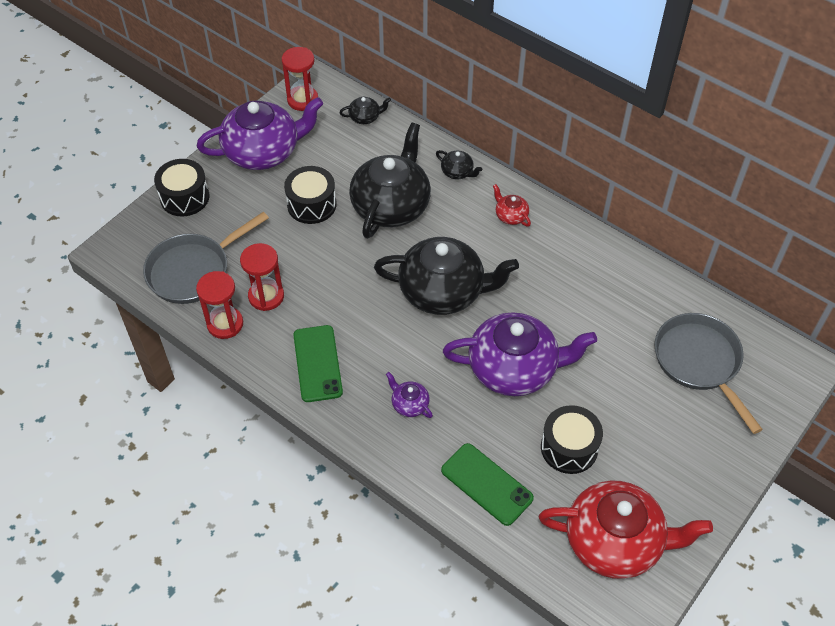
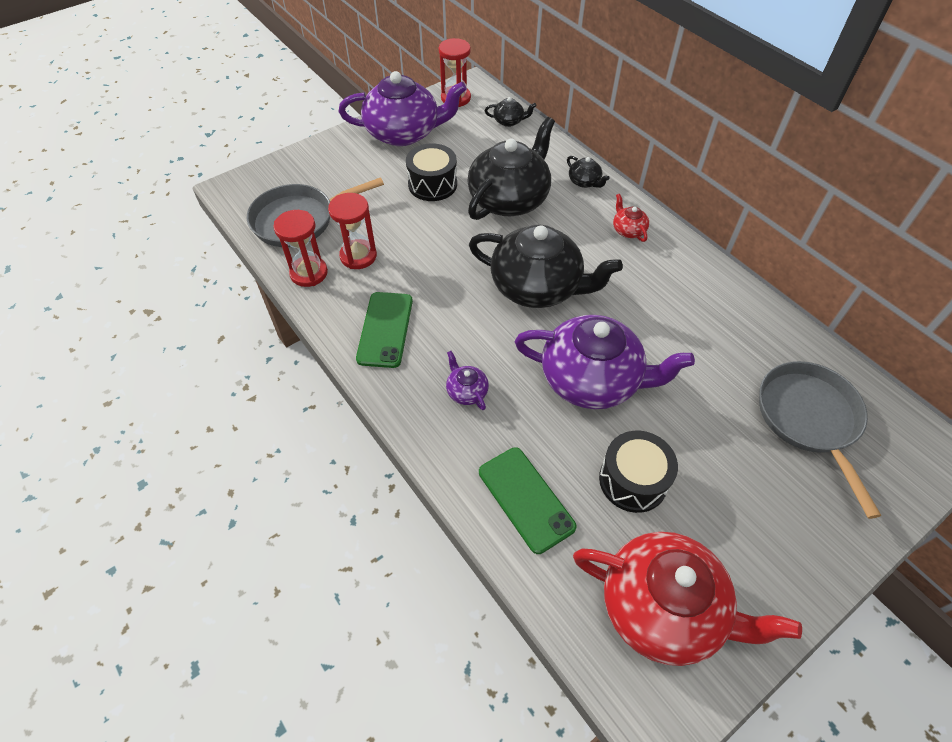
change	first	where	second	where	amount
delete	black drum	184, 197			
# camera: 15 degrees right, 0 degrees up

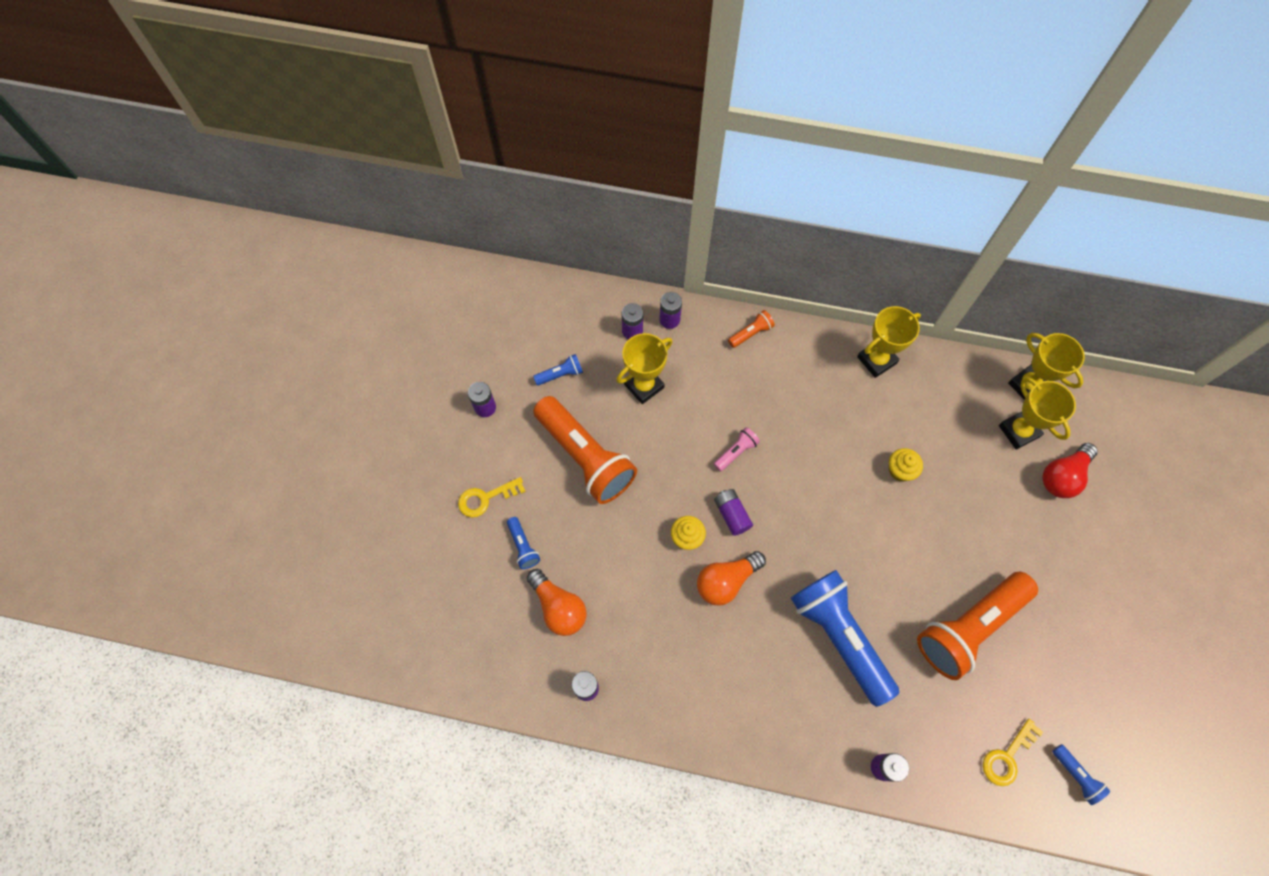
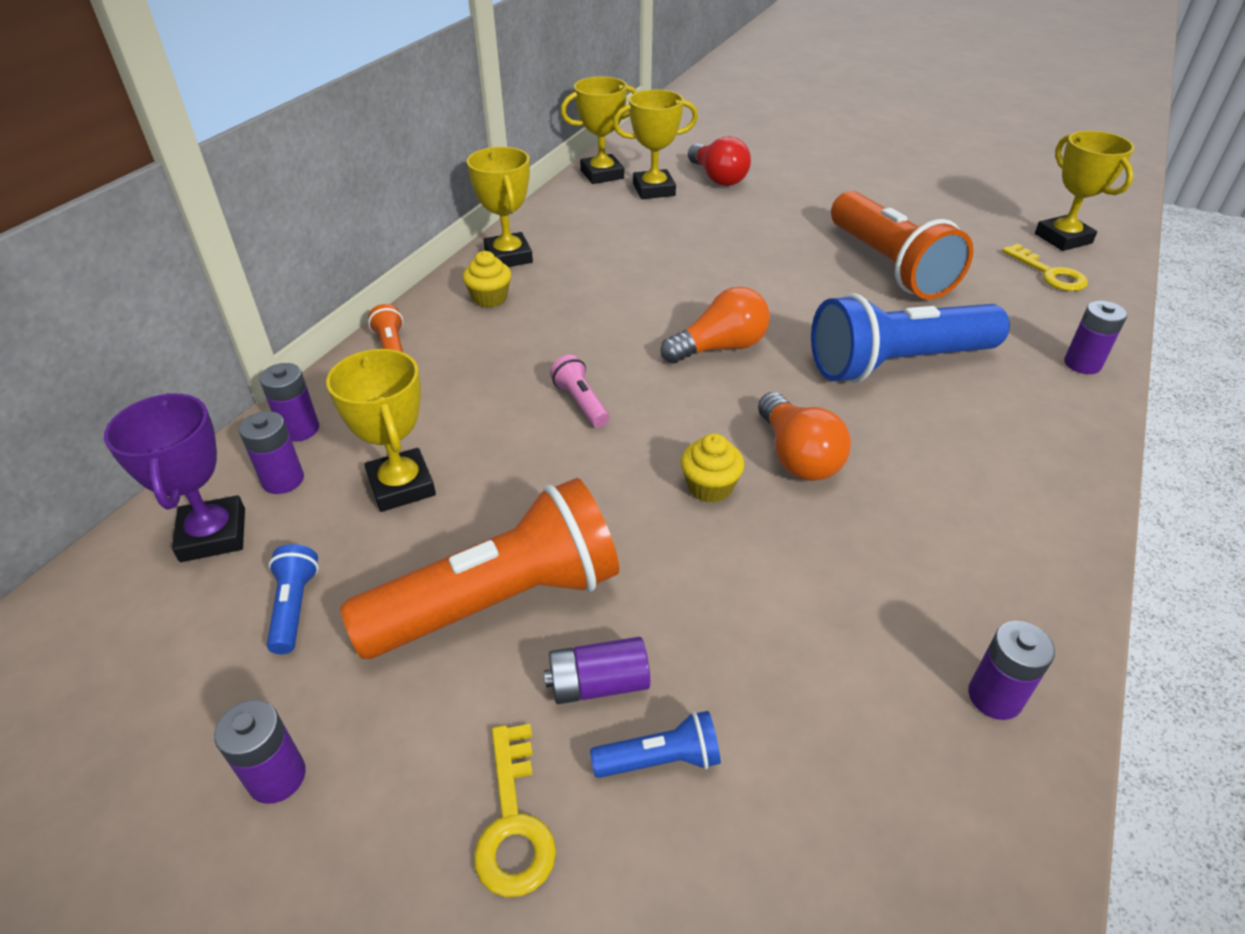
change	first	where	second	where	amount
insert			purple trophy	213, 535	
move	yellow cupcake	900, 470		490, 298	
move	purple battery	731, 515		598, 684	
move	orange light bulb	558, 607		719, 347	
replace	blue flashlight	1075, 775	yellow trophy	1063, 238	
# camera: 75 degrees left, 25 degrees down

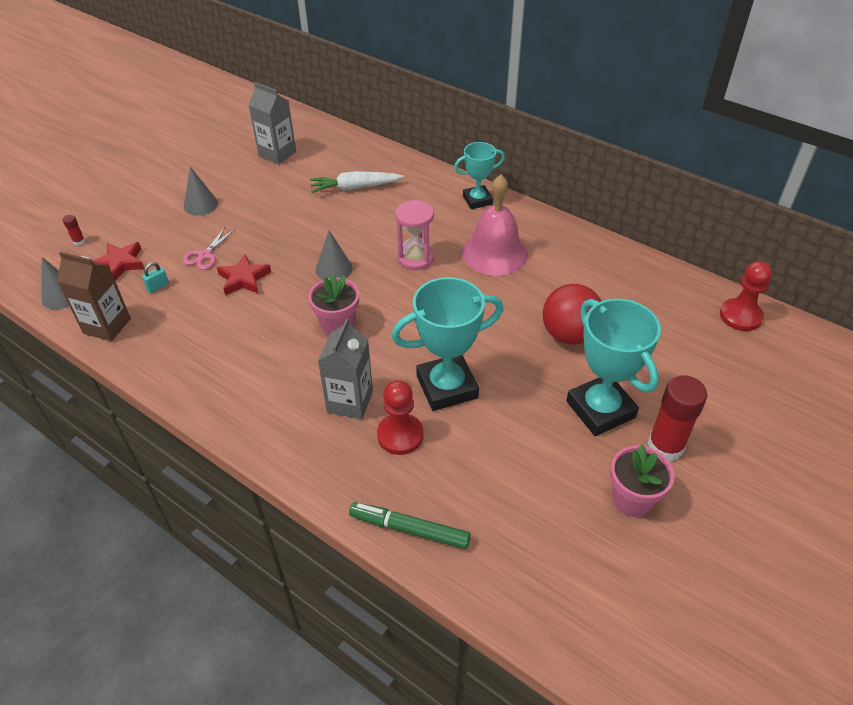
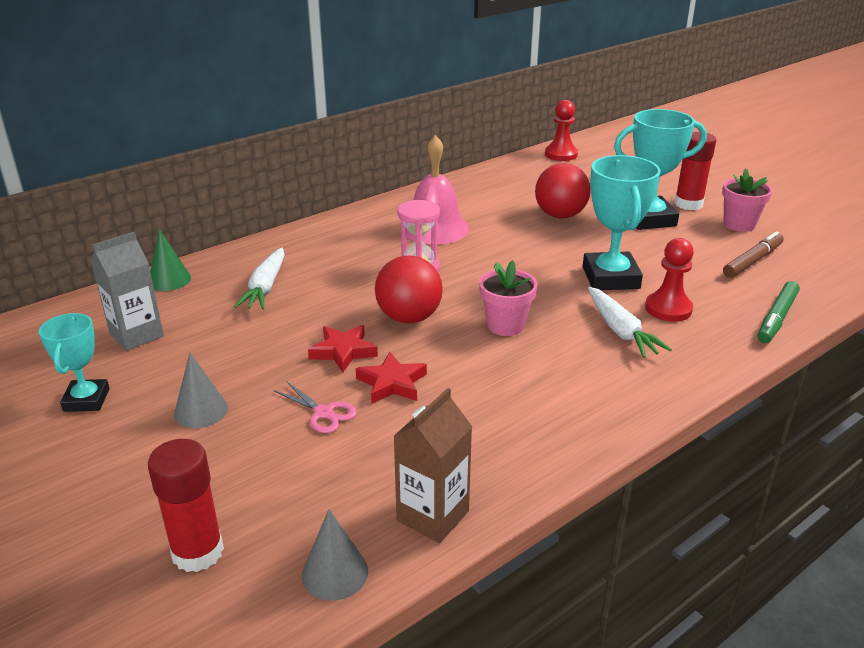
change	first	where	second	where	amount
move	turquoise trophy	477, 200		86, 400	
resize	red glue stick	79, 241		197, 552	x2.37
insert			green cone	169, 280	
move	red star	120, 263		343, 351	
replace	grey cone	334, 269	red ball	409, 318	
replace	grey carton	350, 402	white carrot	620, 330	
insert			brown marker	752, 261	
delete	turquoise padlock	158, 287			
# camera: 75 degrees left, 15 degrees down

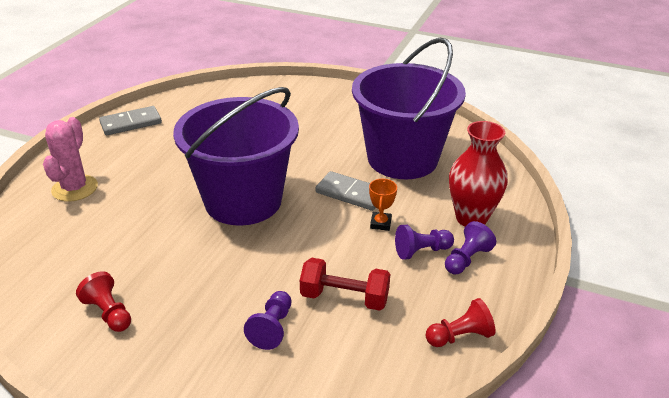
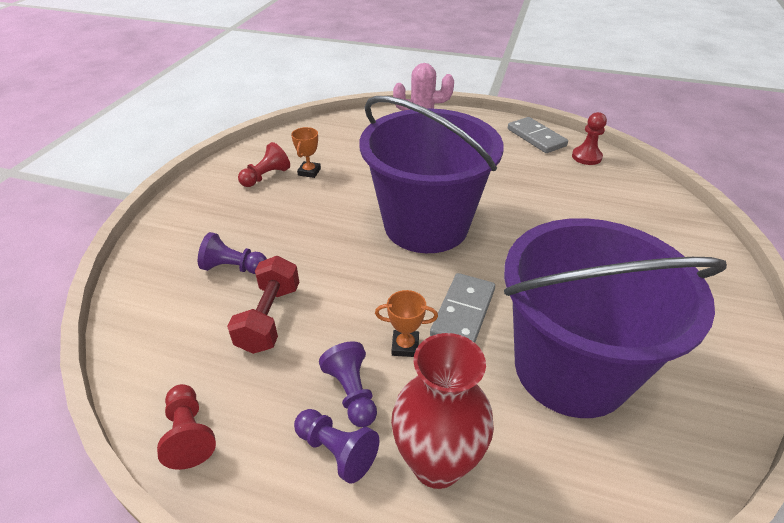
change	first	where	second	where	amount
insert			orange trophy	309, 172	
insert			red pawn	586, 157	
# camera: 85 degrees right, 5 degrees up

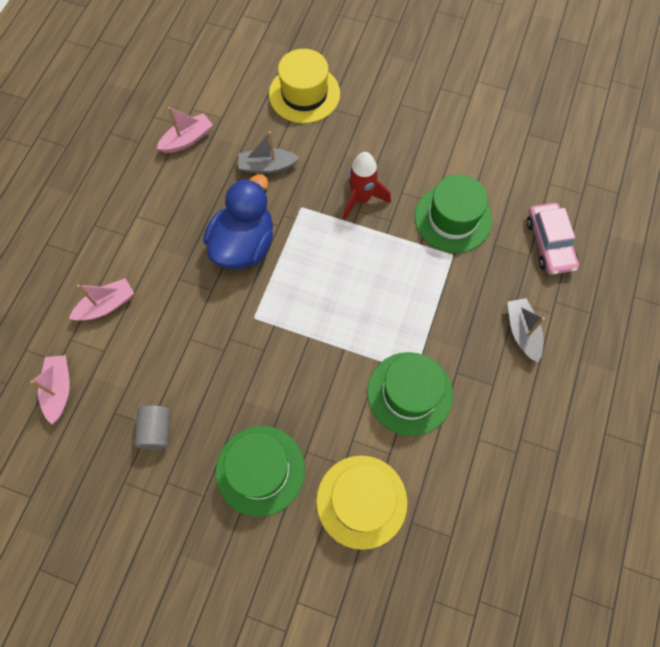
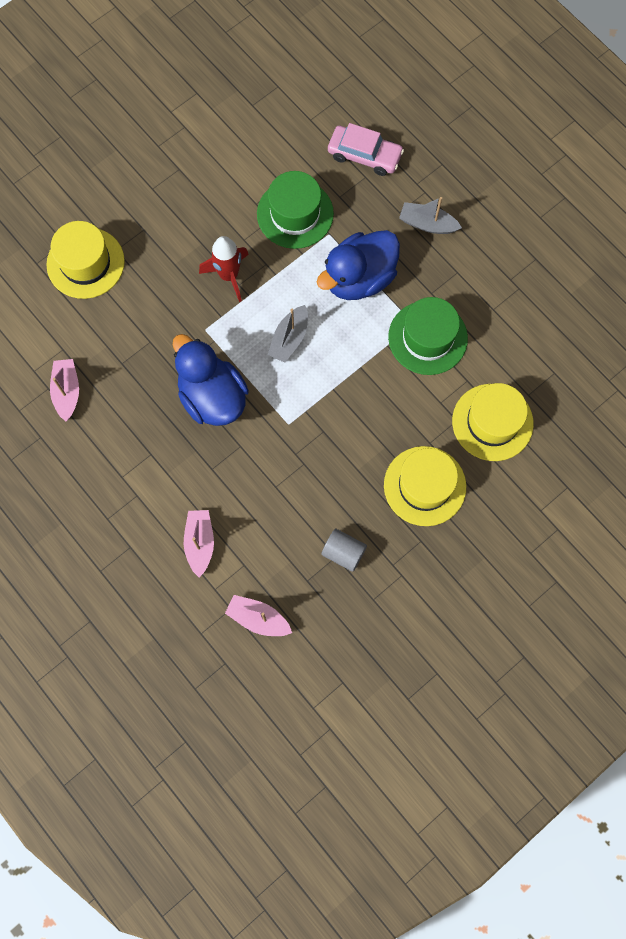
change	first	where	second	where	amount
move	grey boat	267, 166		289, 339	
insert			blue duck	359, 278	
recolor	green hat	260, 470	yellow hat	424, 486	
# camera: 60 degrees left, 5 degrees up

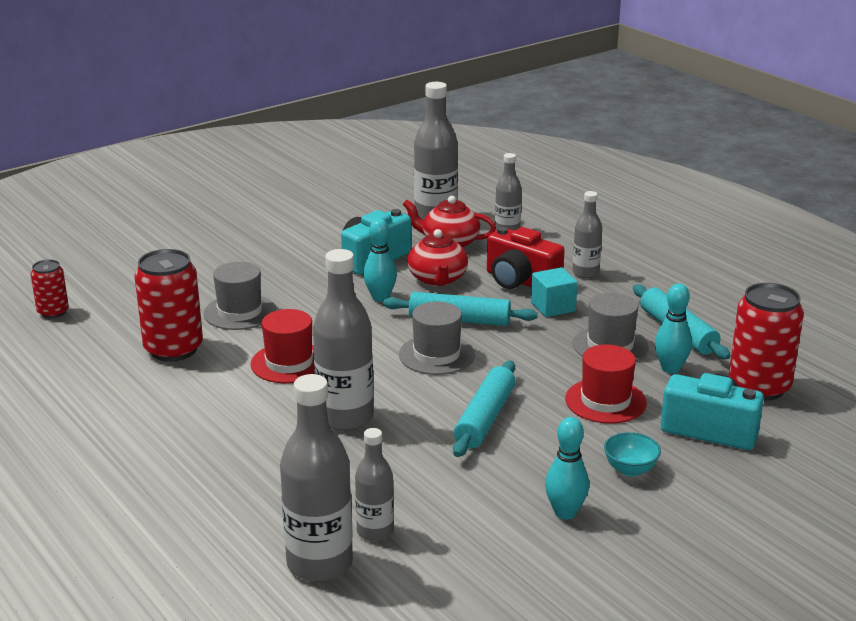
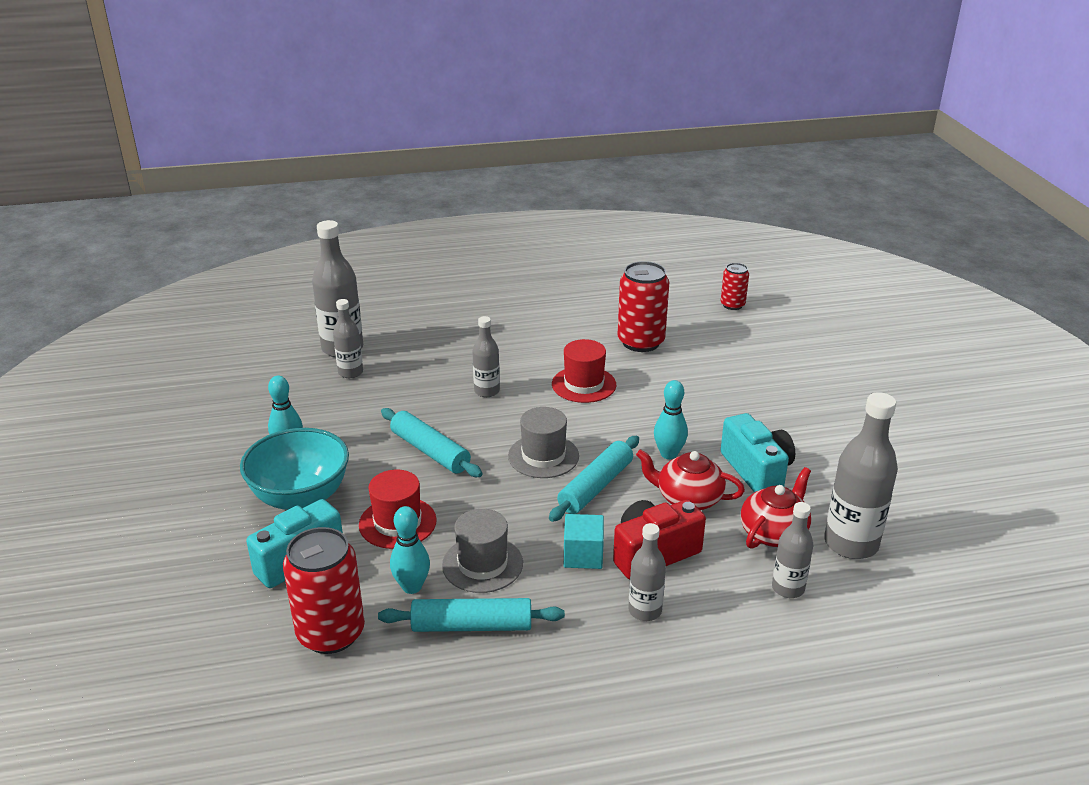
change	first	where	second	where	amount
resize	turquoise bowl	630, 469		301, 497	x2.18
resize	grey bottle	345, 417		487, 391	x0.58
delete	grey hat	240, 312			
# camera: 115 degrees right, 5 degrees up

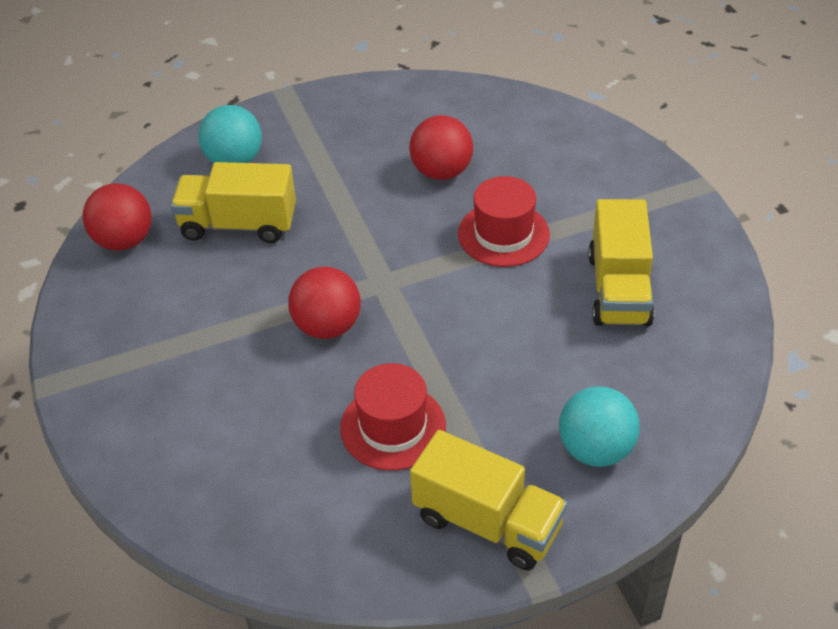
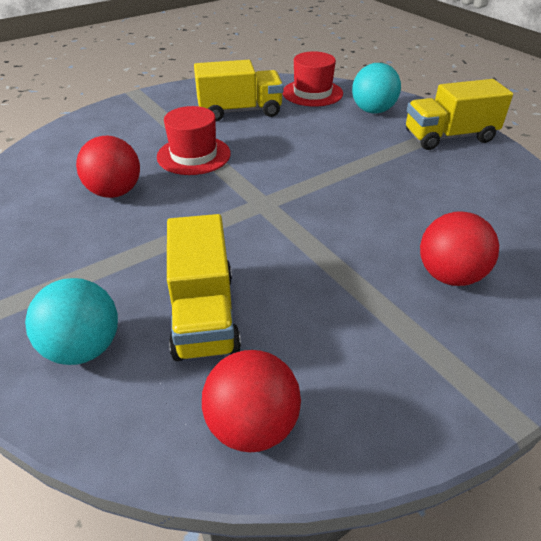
change	first	where	second	where	amount
move	red hat	393, 427		312, 93	
rotate	yellow truck	487, 522		449, 137	120 degrees counterclockwise
move	red ball	327, 326		449, 275	
# camera: 105 degrees left, 5 degrees down

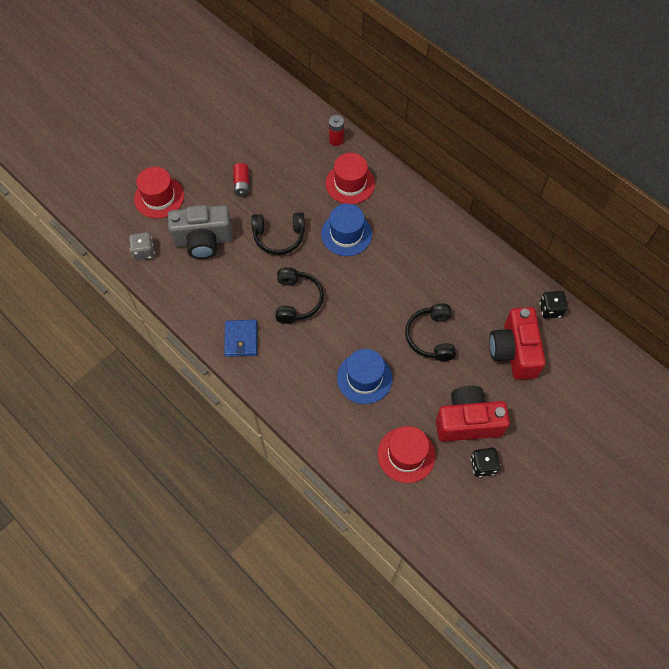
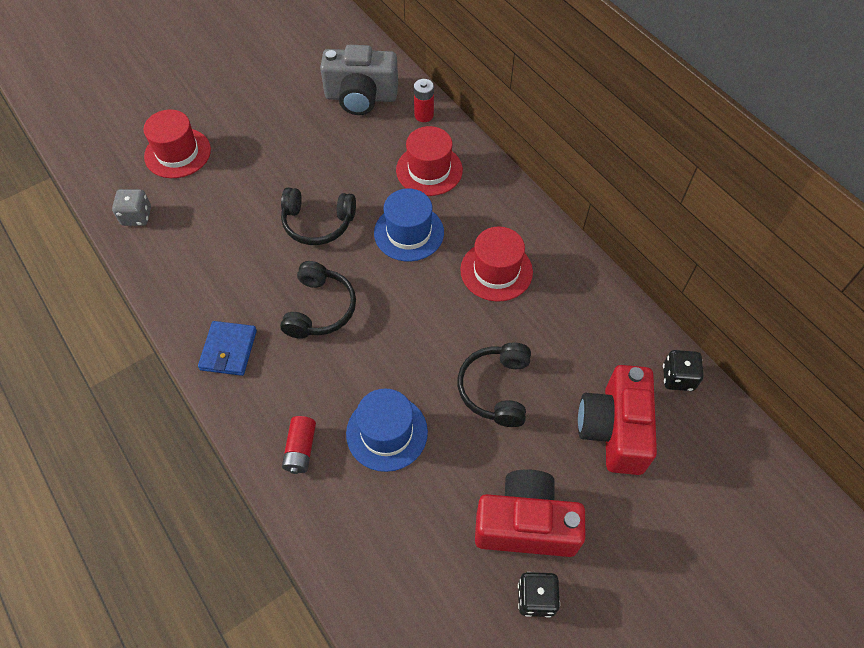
change	first	where	second	where	amount
move	red battery	242, 184		301, 449	
move	grey camera	203, 240		361, 97	
move	red hat	406, 454		496, 271	
# camera: 10 degrees right, 5 degrees down

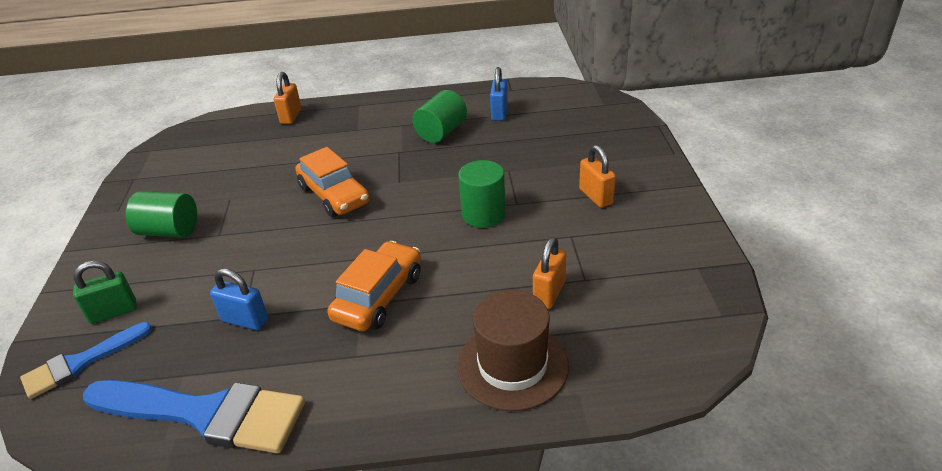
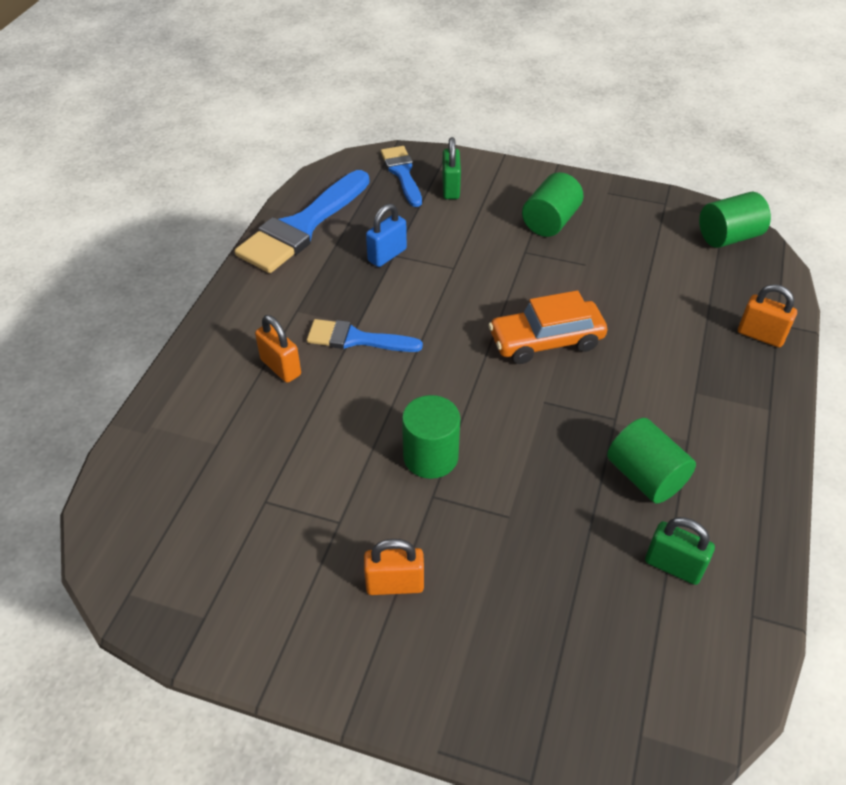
change	first	where	second	where	amount
move	orange padlock	549, 293		280, 367	
replace	orange car	379, 296	blue brush	356, 339	
recolor	blue padlock	499, 113	green padlock	673, 566	
insert			green cylinder	728, 237	
delete	brown hat	512, 365			
# camera: 110 degrees right, 10 degrees up

